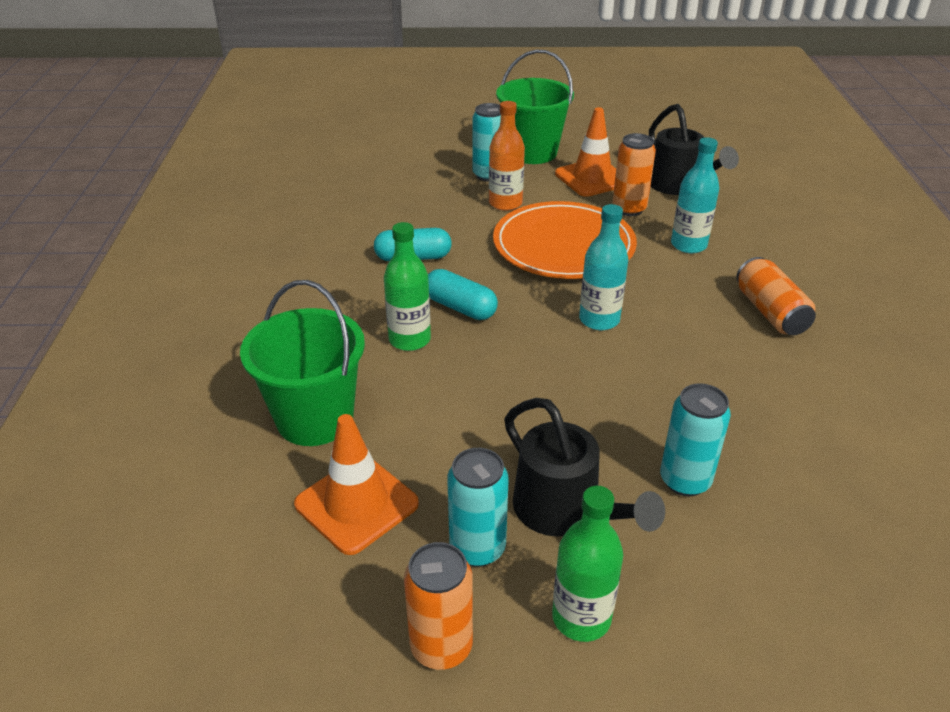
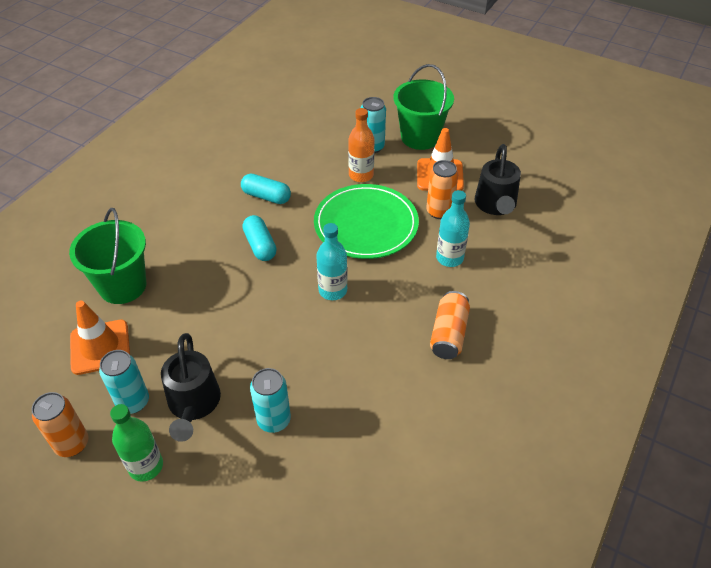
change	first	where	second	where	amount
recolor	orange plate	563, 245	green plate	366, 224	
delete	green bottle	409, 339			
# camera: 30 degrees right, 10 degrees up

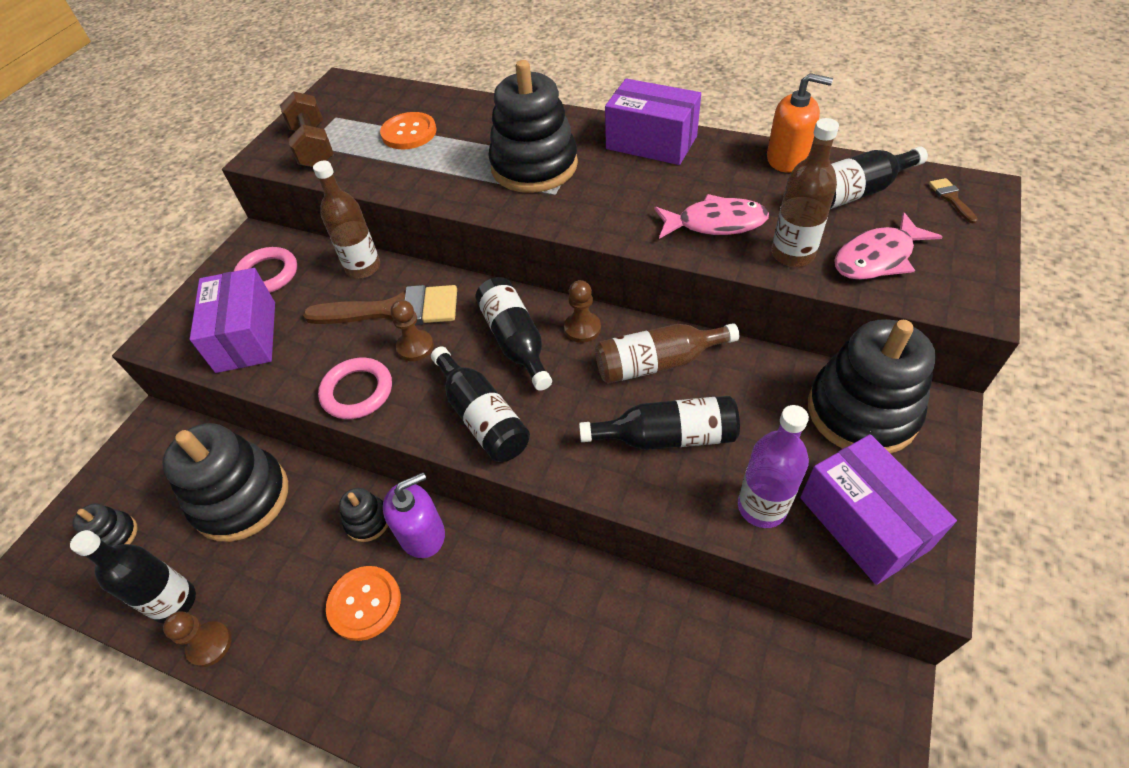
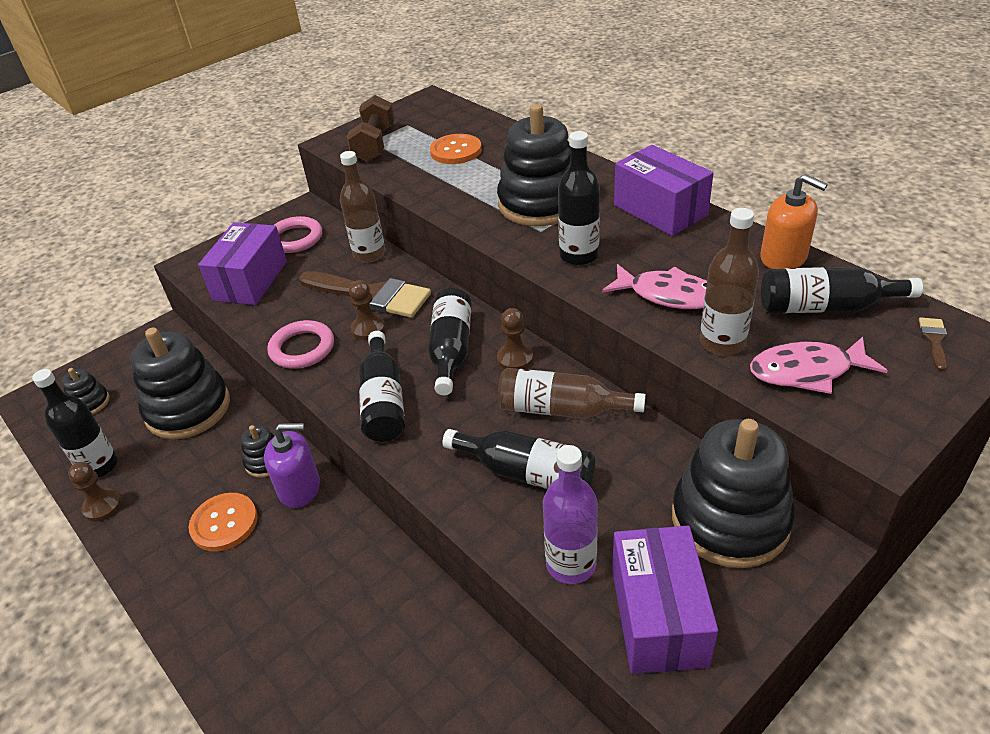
change	first	where	second	where	amount
insert			black bottle	579, 255	
# camera: 25 degrees right, 10 degrees down

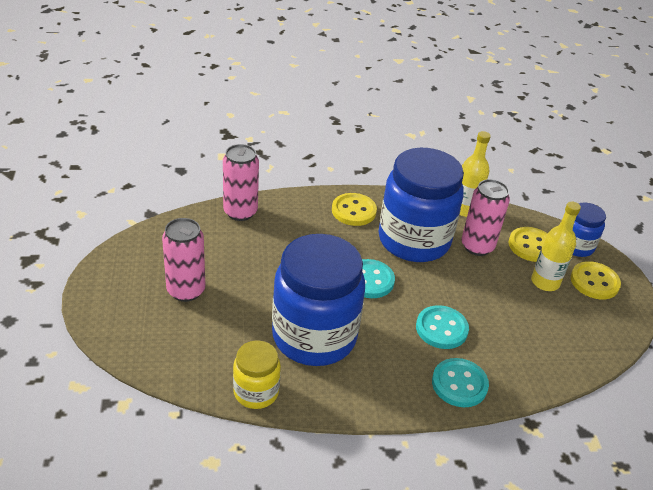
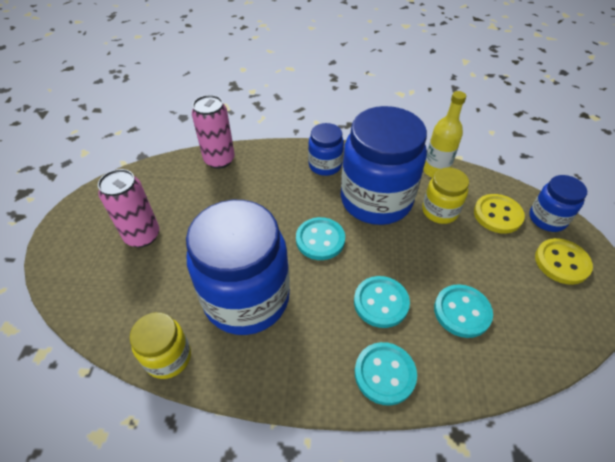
change	first	where	second	where	amount
replace	yellow button	353, 211	blue jar	325, 165	
replace	pink can	477, 246	yellow jar	439, 211	
insert			turquoise button	462, 312	
delete	yellow bottle	545, 282			
# camera: 15 degrees right, 10 degrees up

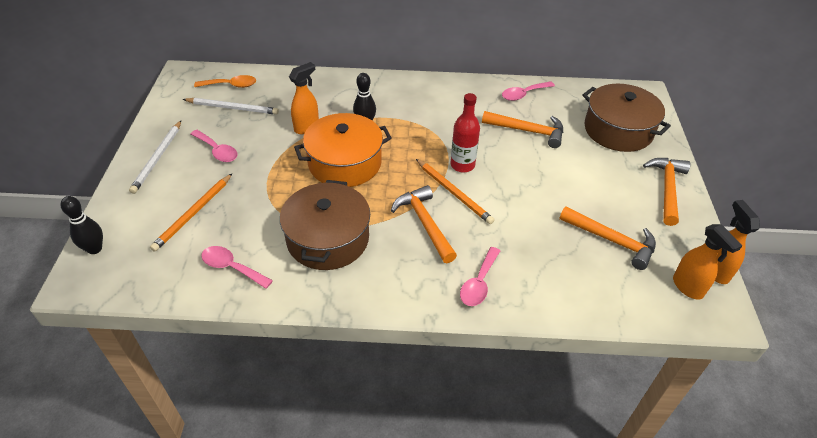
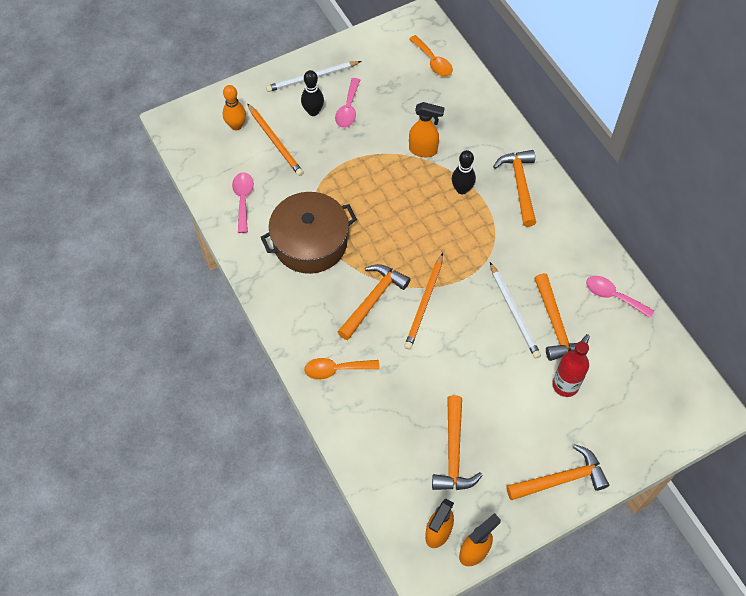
change	first	where	second	where	amount
insert			orange bowling pin	236, 126	
rotate	orange pencil	194, 213		275, 141	120 degrees counterclockwise
move	black bowling pin	94, 249		313, 111	
recolor	pink spoon	479, 283	orange spoon	336, 369	
move	white pencil	232, 108		514, 312	
insert			orange hammer	520, 185	
move	red bottle	462, 165		565, 385	
delete	orange pot	345, 163			
delete	brown pot	618, 130			
# camera: 60 degrees right, 15 degrees up

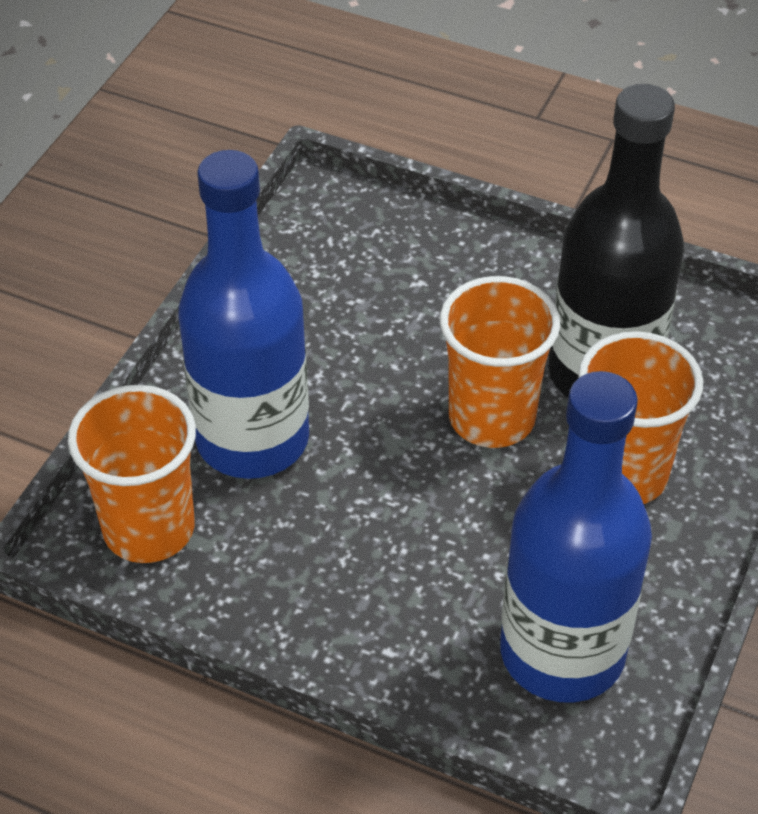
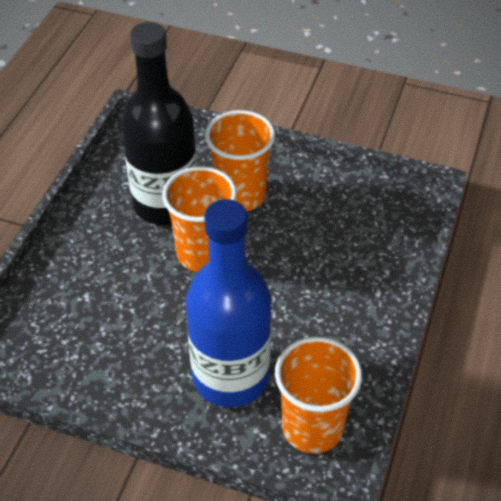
change	first	where	second	where	amount
delete	blue bottle	562, 652			
# camera: 95 degrees left, 0 degrees up

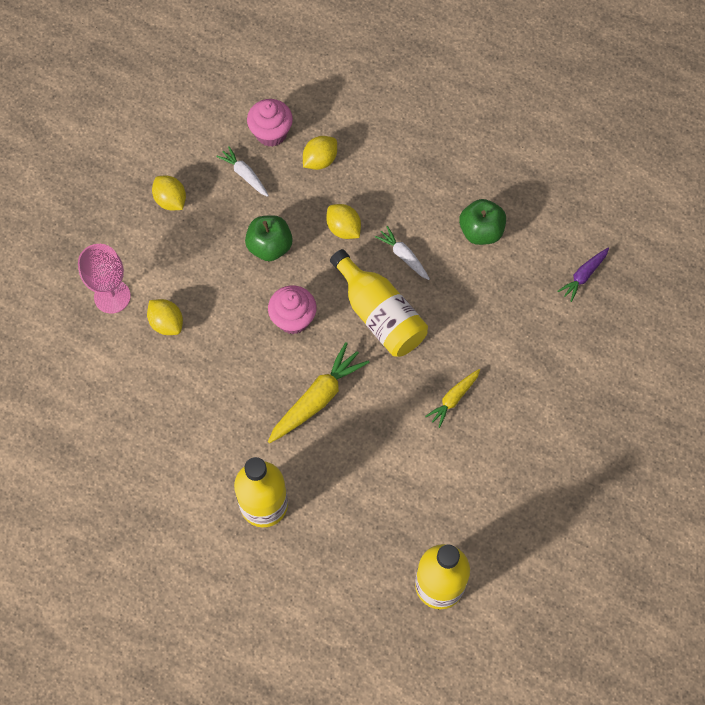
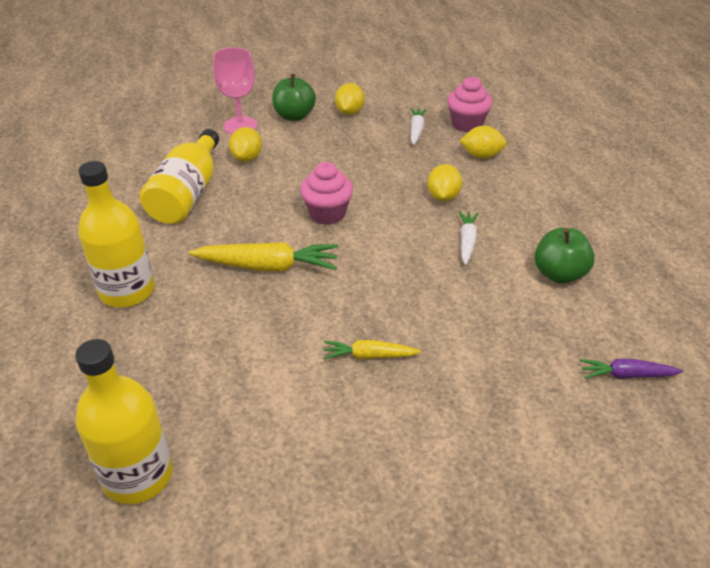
change	first	where	second	where	amount
move	yellow bottle	379, 315		187, 194	
move	green apple	270, 247		294, 116	
# camera: 50 degrees right, 25 degrees down

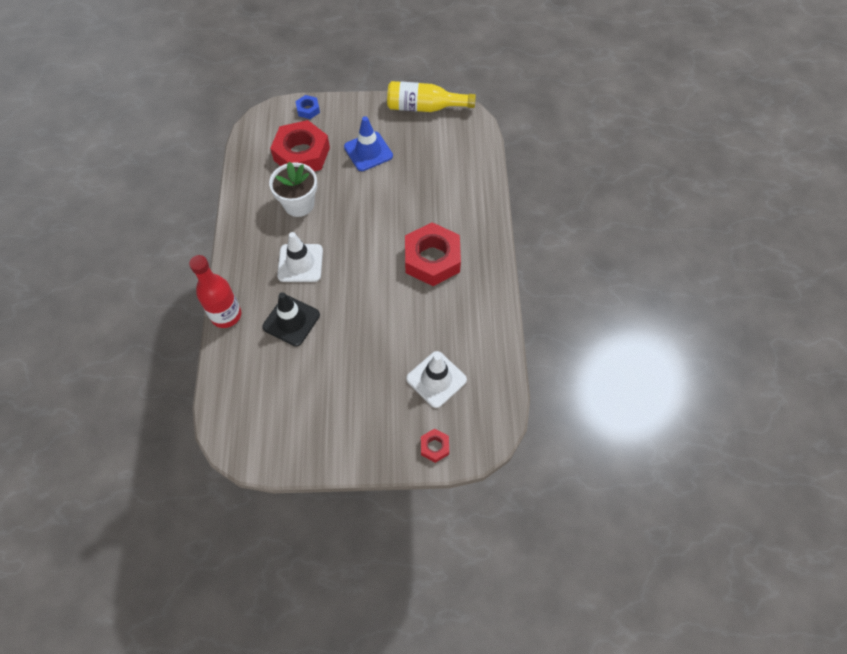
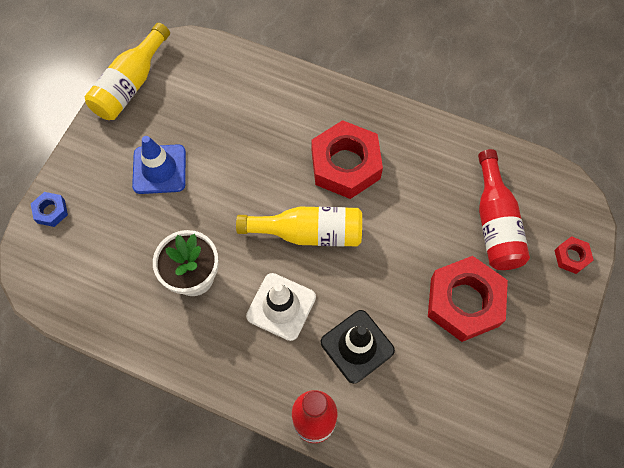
change	first	where	second	where	amount
insert			yellow bottle	308, 233	
move	red nut	301, 154		464, 302	
replace	white traffic cone	436, 379	red bottle	495, 223	
# camera: 65 degrees left, 5 degrees up

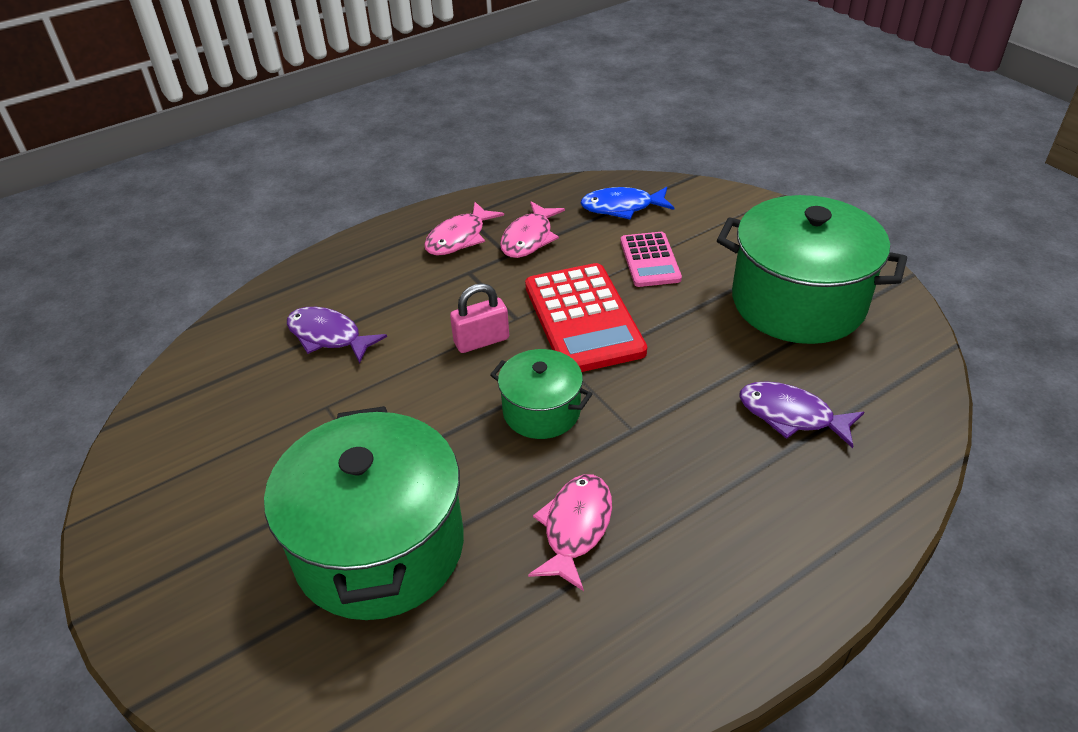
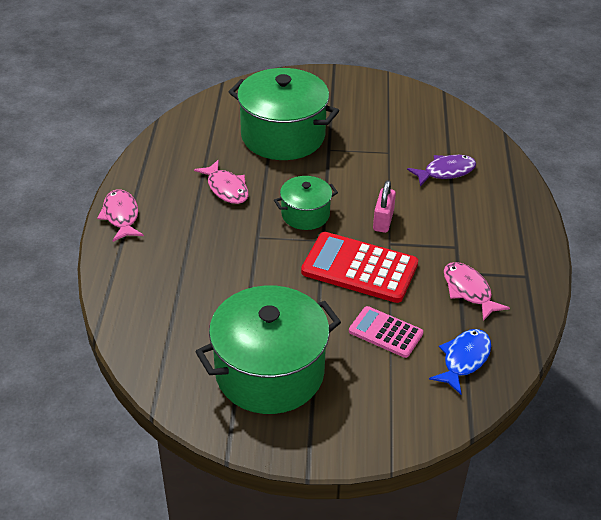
change	first	where	second	where	amount
move	pink fish	459, 238		121, 216	
delete	purple fish	791, 415			
# camera: 125 degrees right, 0 degrees up

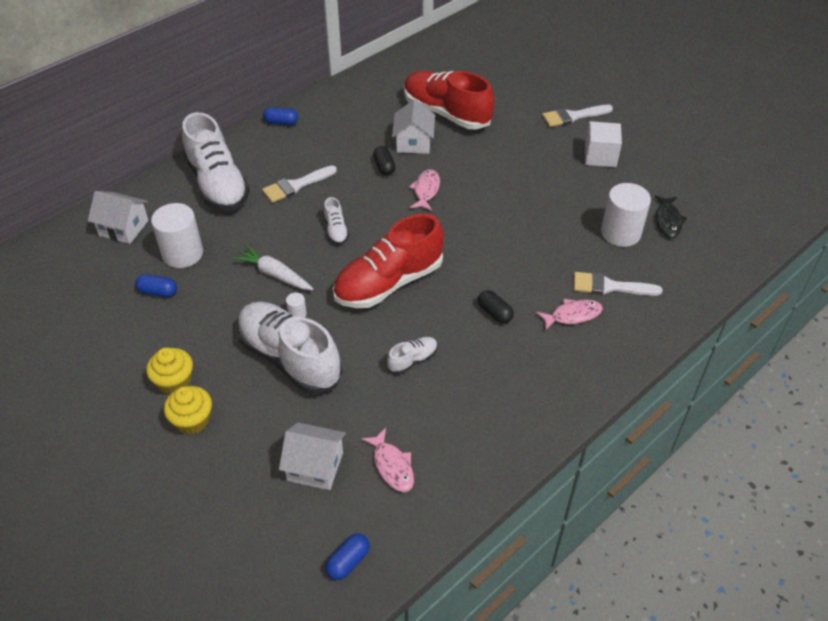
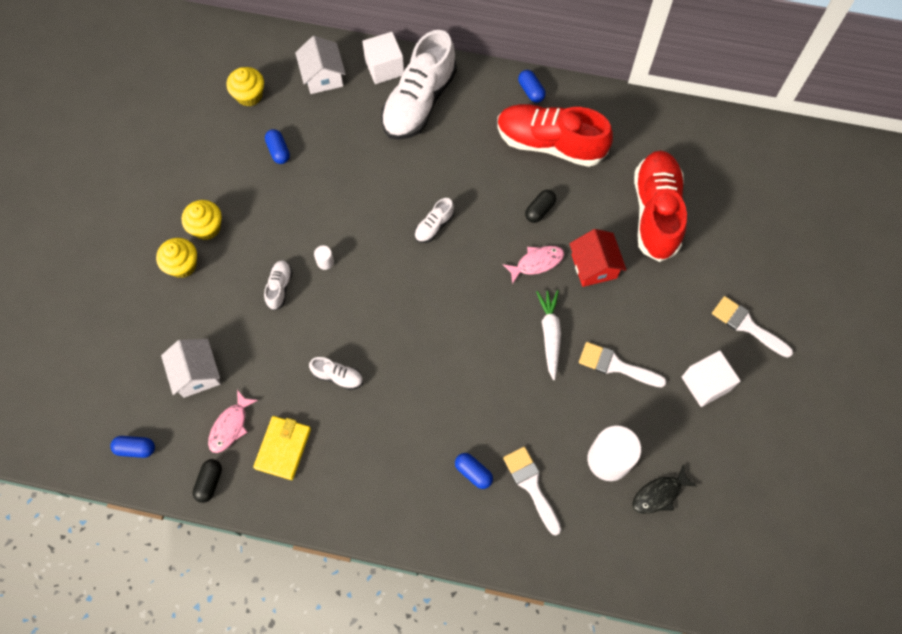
change	first	where	second	where	amount
move	black capsule	494, 313		209, 482	
insert			yellow cupcake	249, 95	
insert			yellow wallet	283, 448	
resize	white shoe	289, 358		279, 287	x0.44
insert			white cube	384, 67	
replace	pink fish	572, 315	blue capsule	473, 472	
move	red shoe	388, 283		550, 143	
move	white carrot	274, 274		550, 334	
insert			red house	594, 266	
move	white brush	296, 185		616, 365	
delete	white cylinder	182, 254			
delete	white house	413, 142			
# camera: 55 degrees right, 20 degrees up

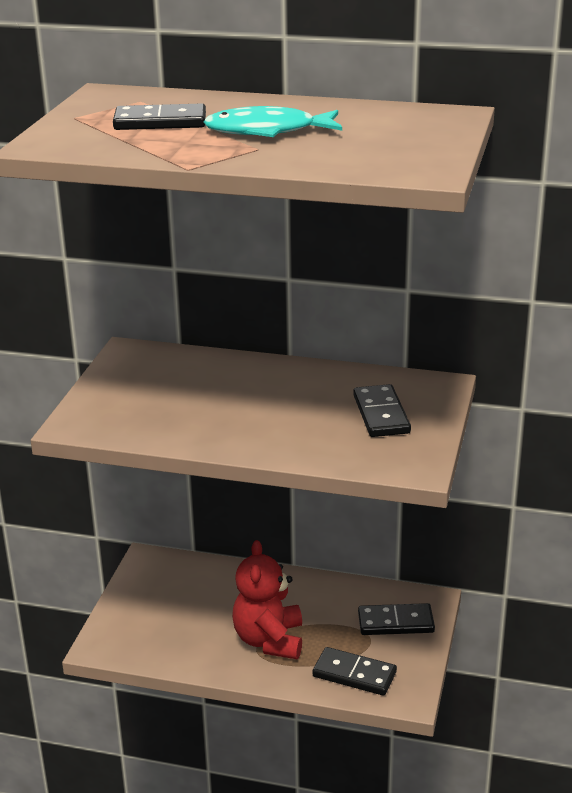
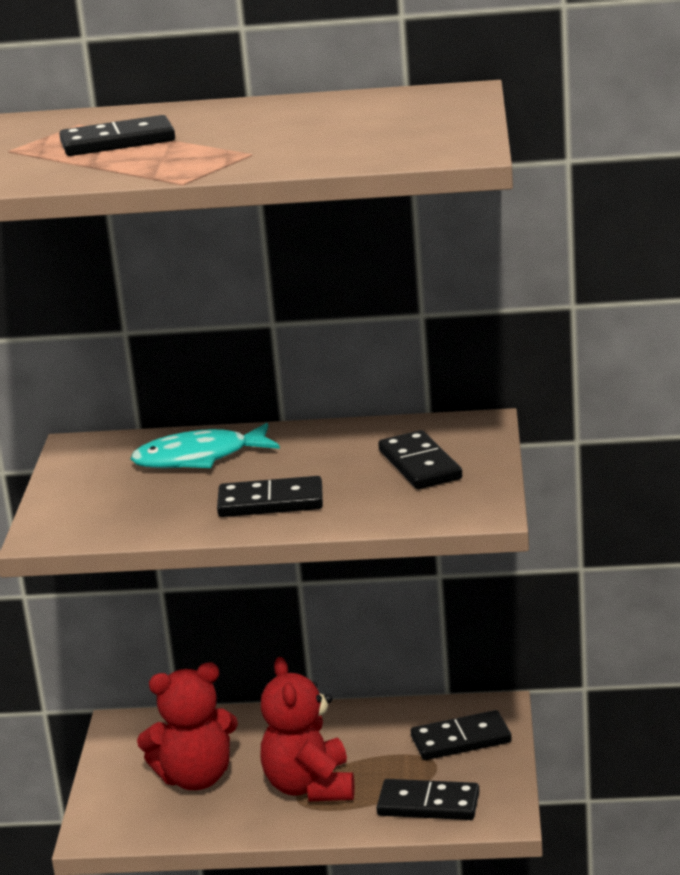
change	first	where	second	where	amount
move	turquoise fish	267, 131		199, 458	
insert			red teddy bear	195, 778	
insert			black domino	270, 502	
# camera: 10 degrees left, 5 degrees down

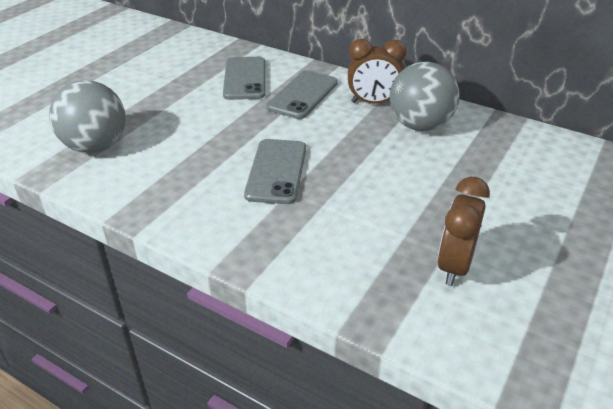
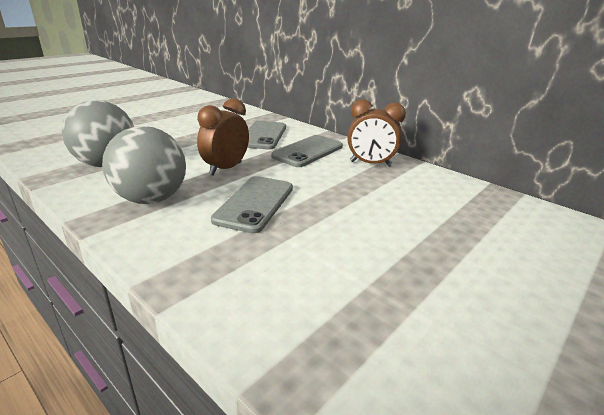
change	first	where	second	where	amount
move	grey ball	420, 125		151, 199	
move	brown clock	454, 266		225, 169	
# camera: 10 degrees right, 10 degrees down

